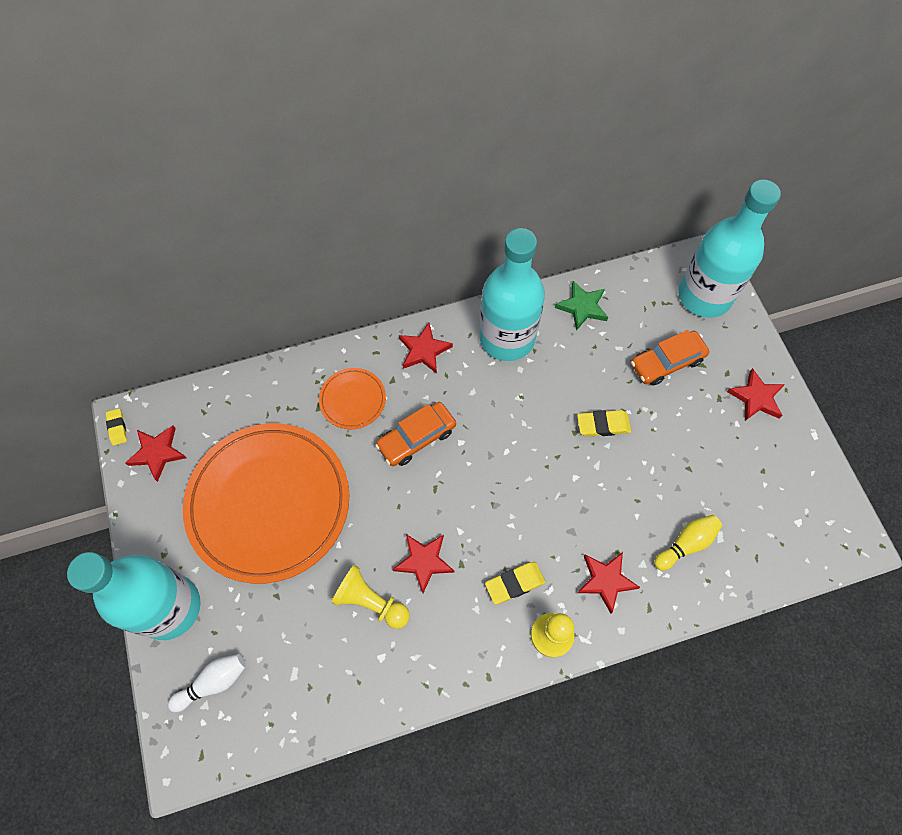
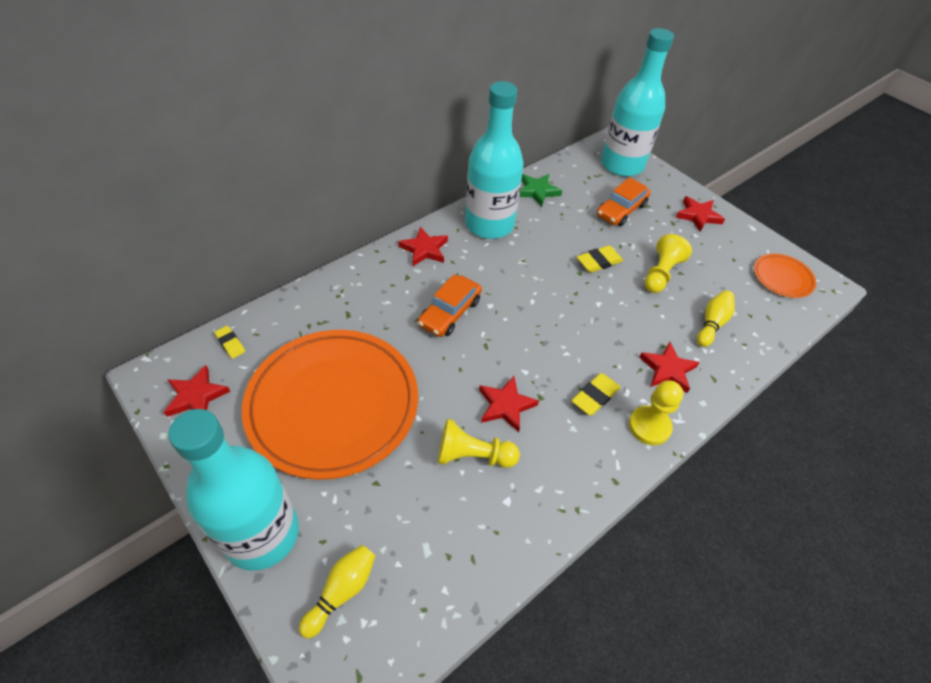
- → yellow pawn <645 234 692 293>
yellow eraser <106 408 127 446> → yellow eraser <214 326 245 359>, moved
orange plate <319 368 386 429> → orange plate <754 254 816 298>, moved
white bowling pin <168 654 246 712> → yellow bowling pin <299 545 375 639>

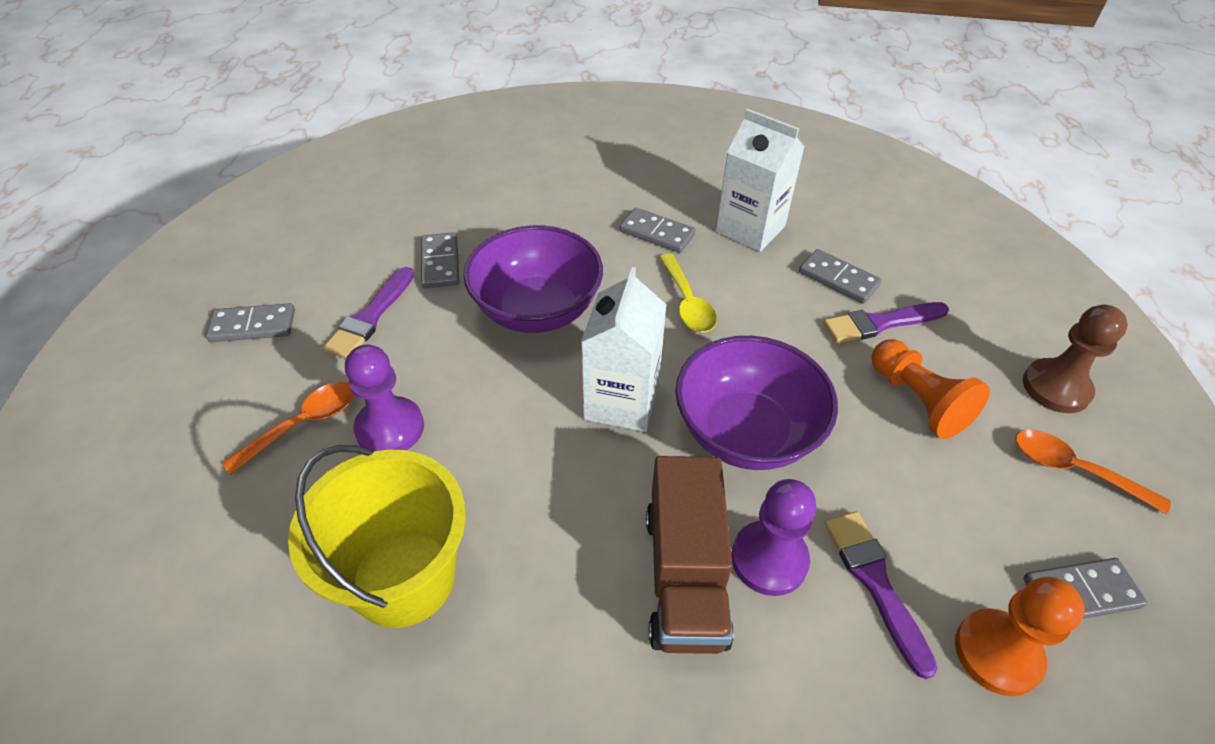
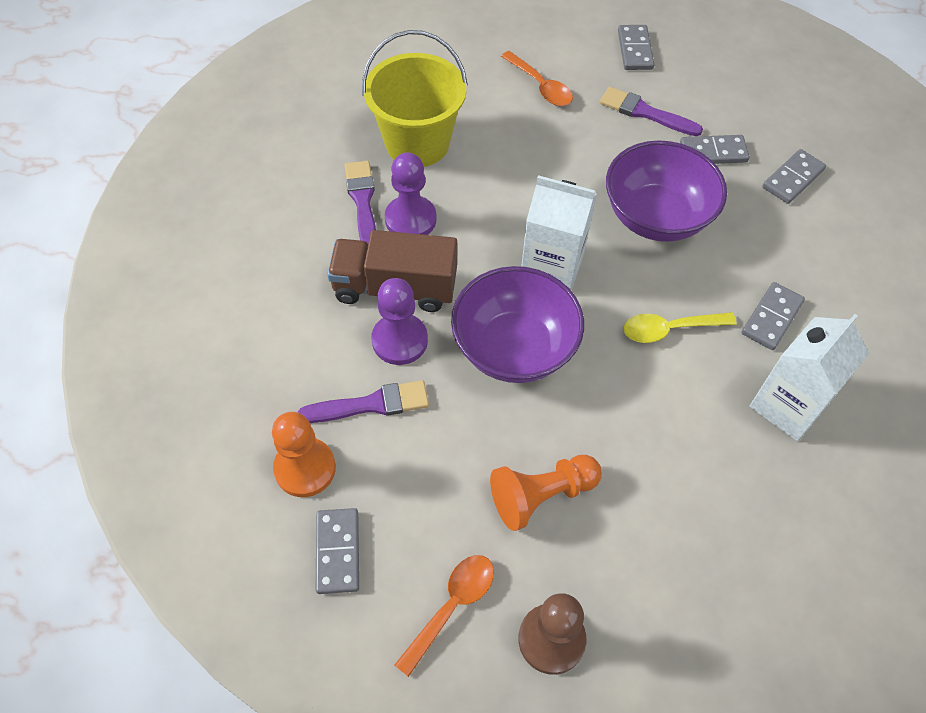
purple pawn <345 344 424 451> → purple pawn <385 153 437 235>, moved
grey domino <799 249 882 304> → grey domino <762 149 826 204>, moved
purple brush <823 302 949 343> → purple brush <345 161 376 243>, moved

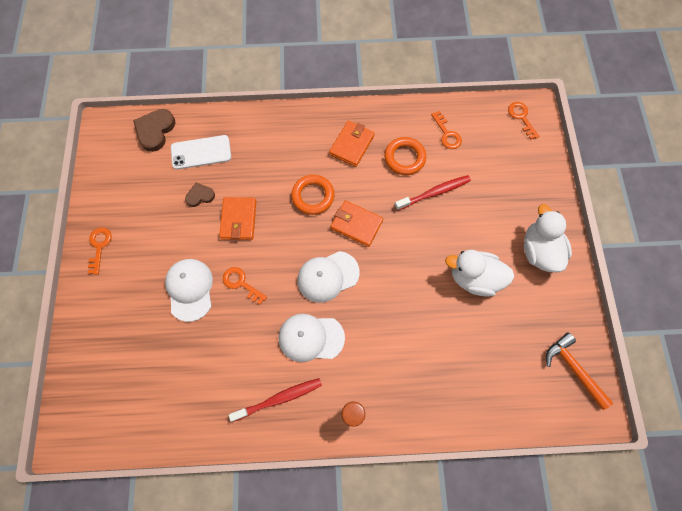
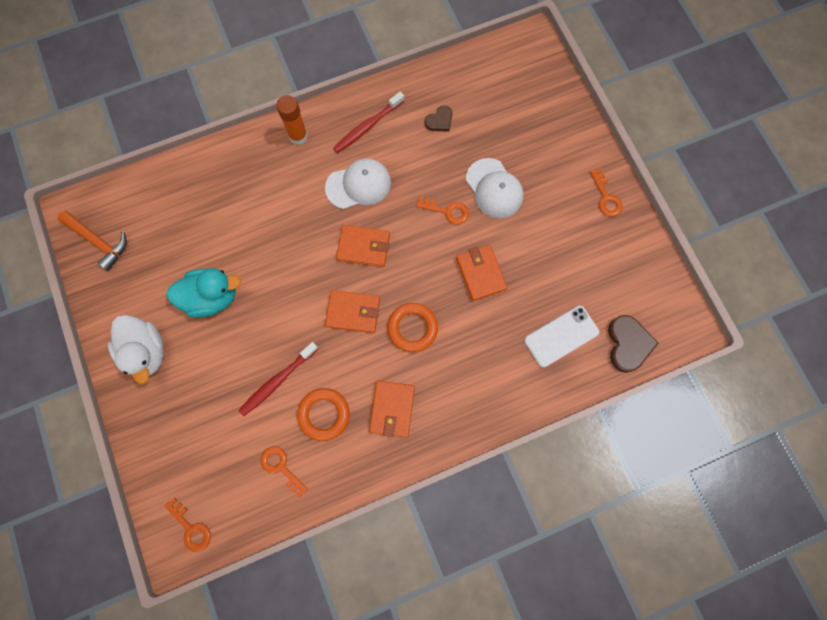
brown heart <185 183 215 207> → brown heart <425 105 453 132>, moved
white cap <298 251 360 303> → orange wallet <336 225 390 267>
white duck <445 250 515 297> → turquoise duck <166 268 241 318>

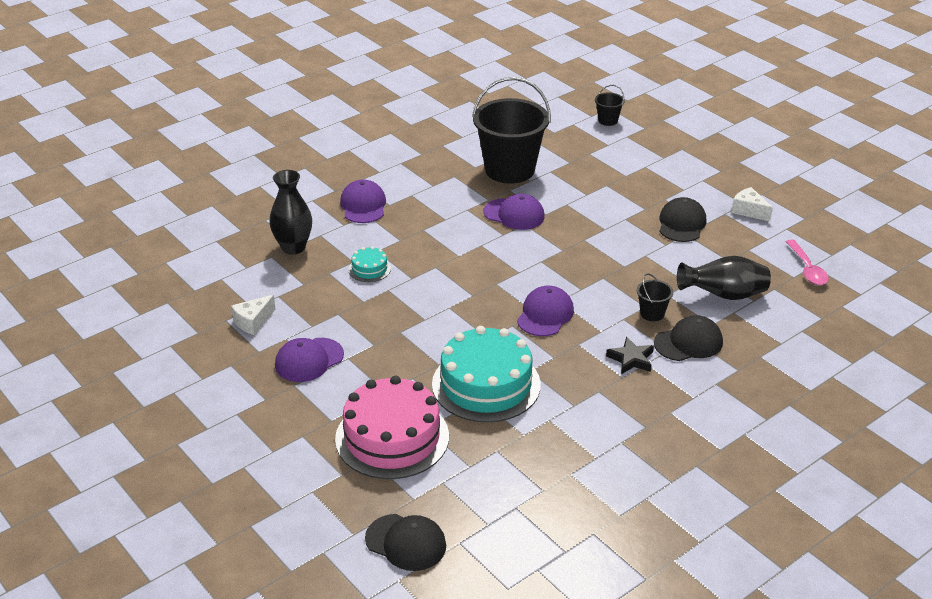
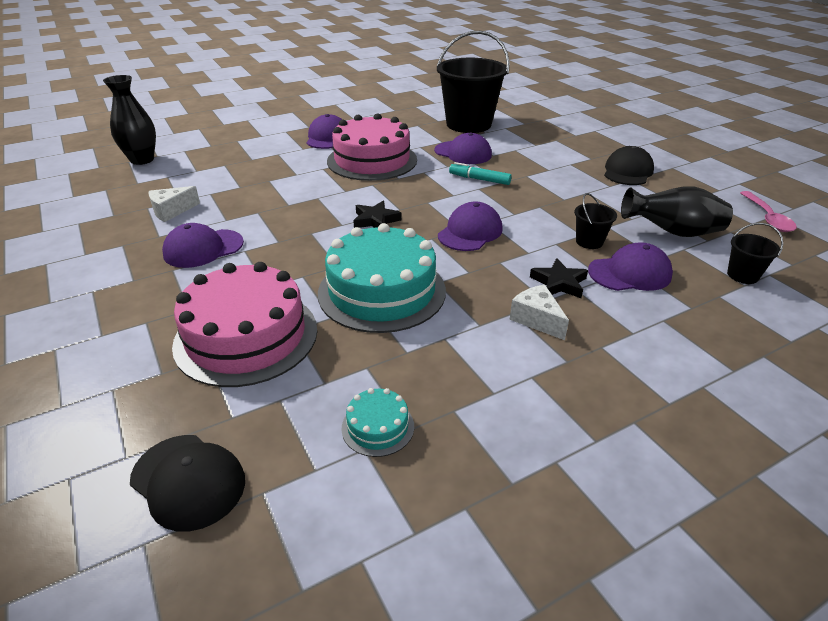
- → pink cake <327 113 417 181>
- → black star <353 201 401 228>
- → turquoise marker <449 162 512 185>
black vase <269 170 312 254> → black vase <103 75 156 165>, moved
turquoise cake <348 246 391 282> → turquoise cake <341 388 414 457>, moved
black bucket <595 85 625 126> → black bucket <727 223 783 284>, moved
white cheese <731 187 773 221> → white cheese <510 284 569 340>, moved
black cap <654 315 723 361> → purple cap <588 242 673 291>

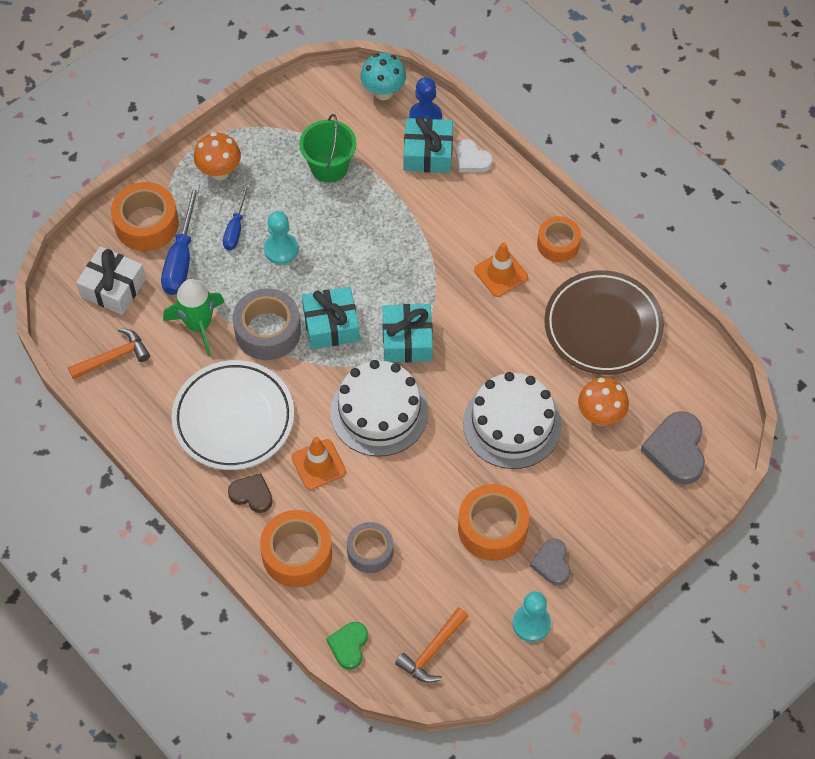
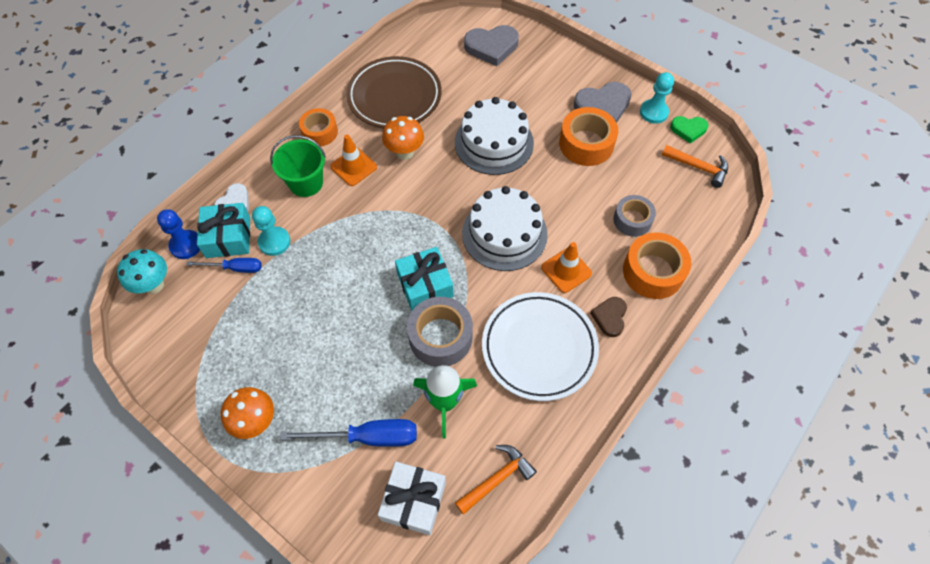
orange tape <111 182 179 251> → -
turquoise gift <383 304 433 362> → -
blue screwdriver <223 183 250 250> → blue screwdriver <187 258 262 273>, moved
turquoise pawn <264 211 298 264> → turquoise pawn <252 206 290 256>, moved
green bucket <299 114 356 183> → green bucket <270 135 326 197>, moved
green heart <326 622 368 670> → green heart <670 116 708 143>, moved
orange mushroom <578 377 629 426> → orange mushroom <382 116 424 160>, moved
orange hammer <68 328 150 380> → orange hammer <455 445 537 515>, 90 degrees clockwise
grey heart <530 539 570 585> → grey heart <574 82 632 123>, x1.65

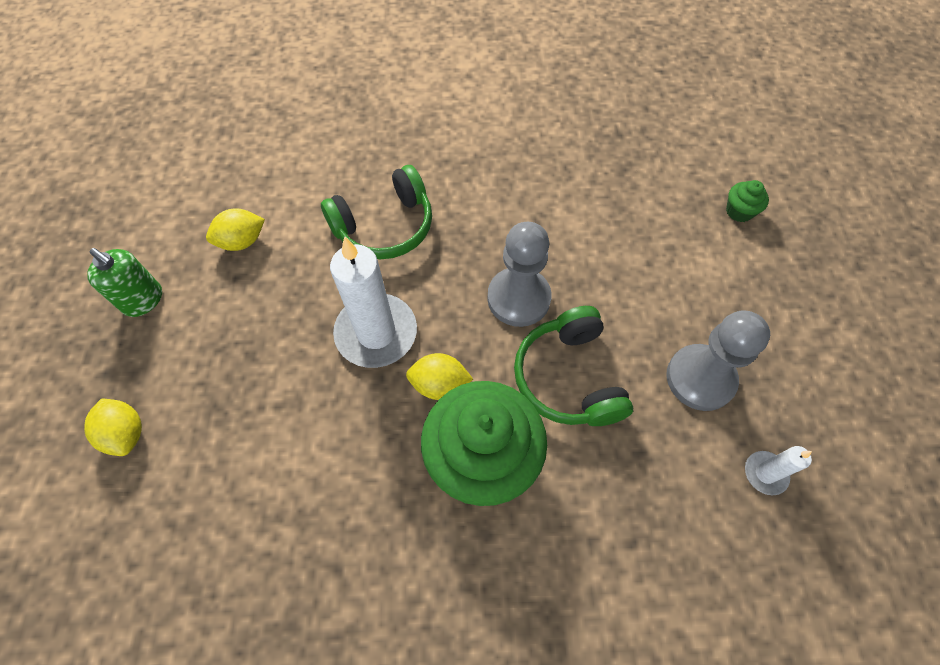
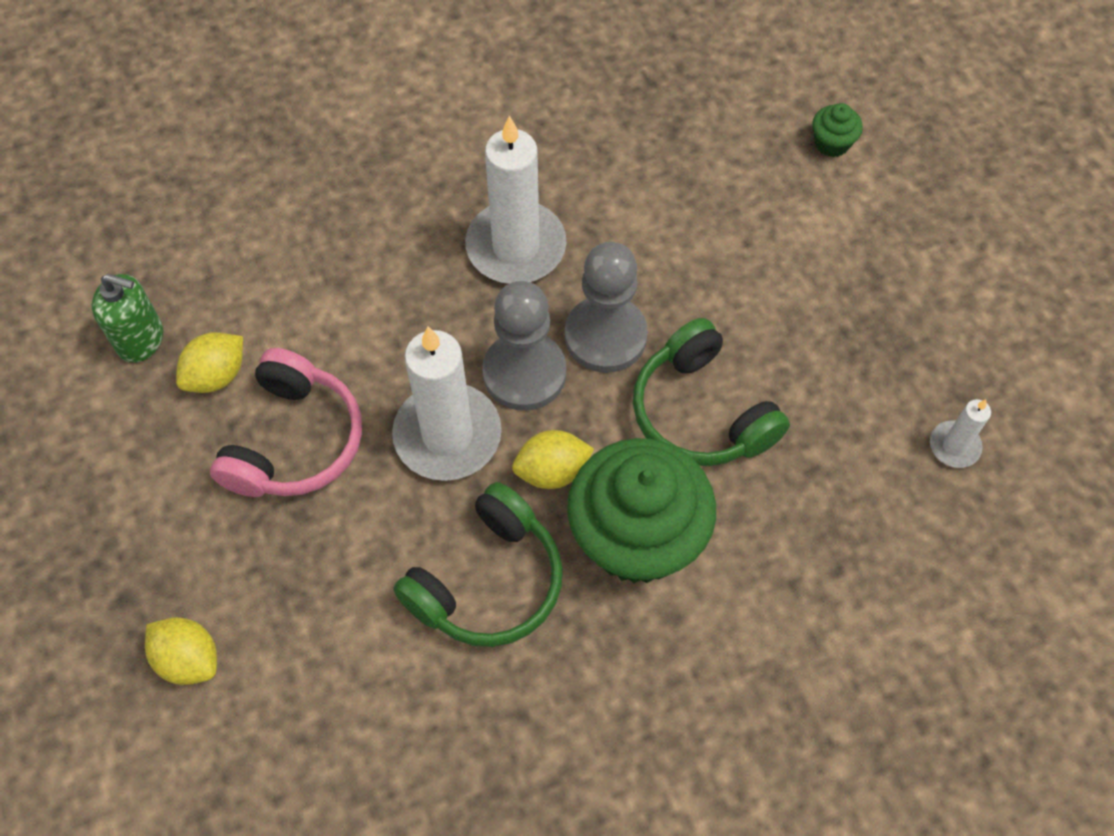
- → pink headphones <210 348 362 497>
- → white candle <465 116 566 284>
green soap dispenser <87 248 162 317> → green soap dispenser <92 274 163 363>, moved
green headphones <321 165 432 259> → green headphones <393 482 563 647>, moved
grey pawn <667 310 770 411> → grey pawn <482 281 566 411>, moved

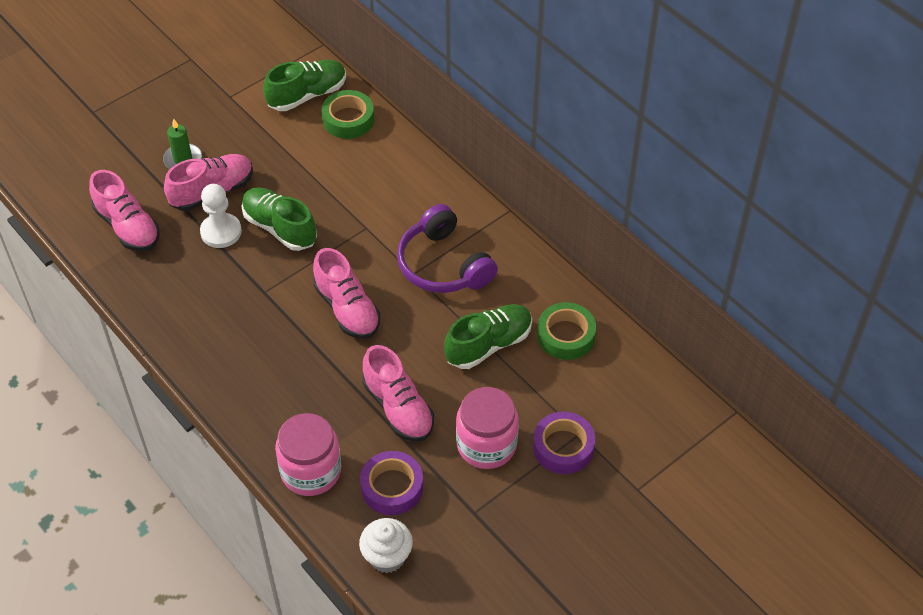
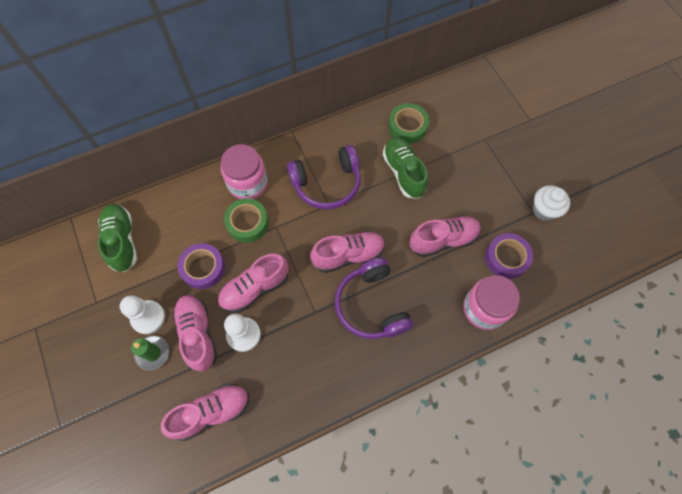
- → white pawn <120 295 165 334>
- → purple headphones <335 258 413 339>
green tape <322 90 374 139> → green tape <224 198 269 243>, moved
white cupcake <359 518 413 573> → white cupcake <533 185 570 221>, moved
pink jar <456 387 519 469> → pink jar <221 144 268 199>, moved
purple tape <533 412 595 474> → purple tape <178 243 225 289>, moved
green shoe <242 187 317 251> → pink shoe <218 254 288 313>

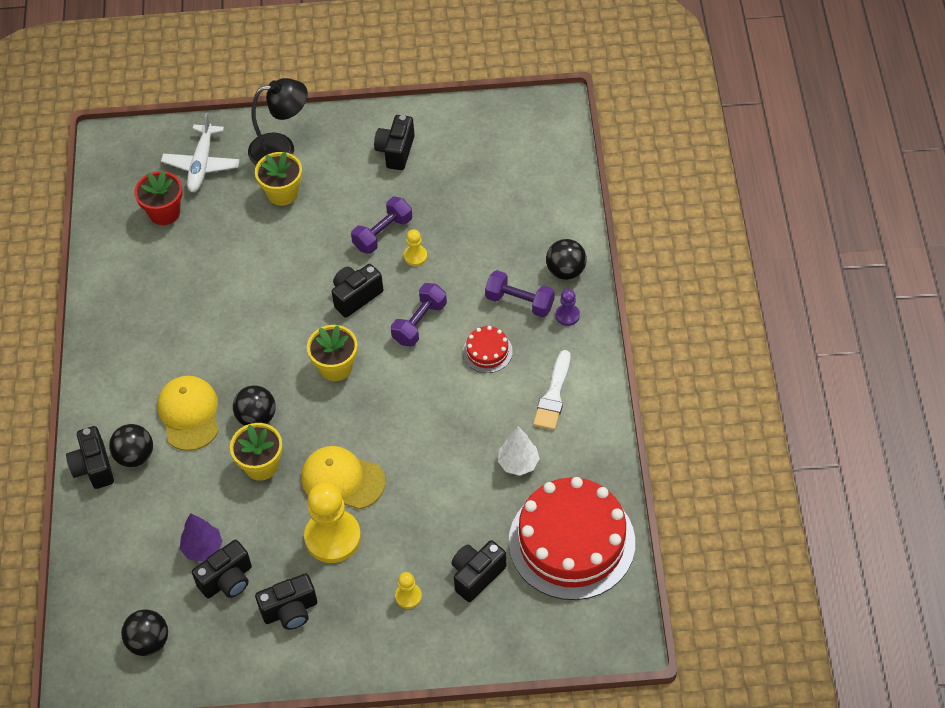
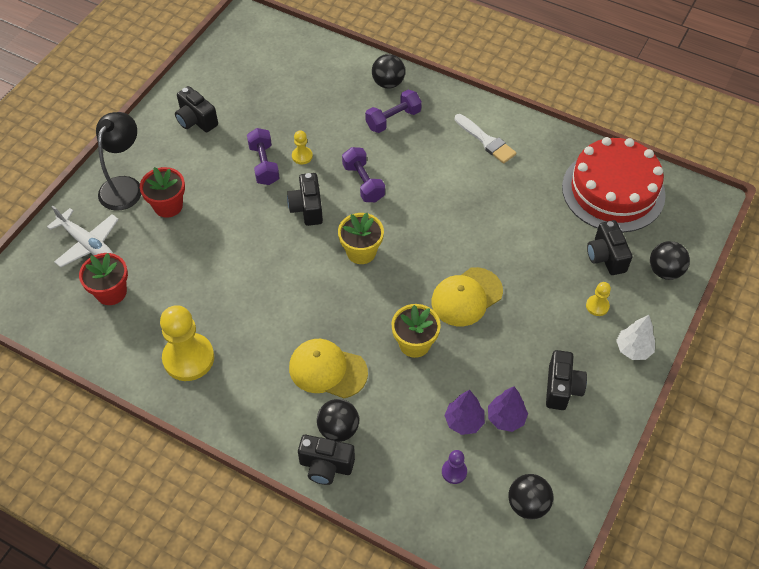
red cake <463 326 513 373> → -
black ball <233 385 276 426> → black ball <650 241 690 280>, moved
yellow pawn <304 483 361 563> → yellow pawn <160 305 214 381>, moved
white tree <498 426 540 476> → white tree <616 315 655 360>, moved
purple pawn <556 289 580 326> → purple pawn <442 450 467 484>, moved
black camera <192 540 252 598> → purple tree <488 386 528 432>
yellow flower pot <255 152 302 206> → red flower pot <140 167 185 218>

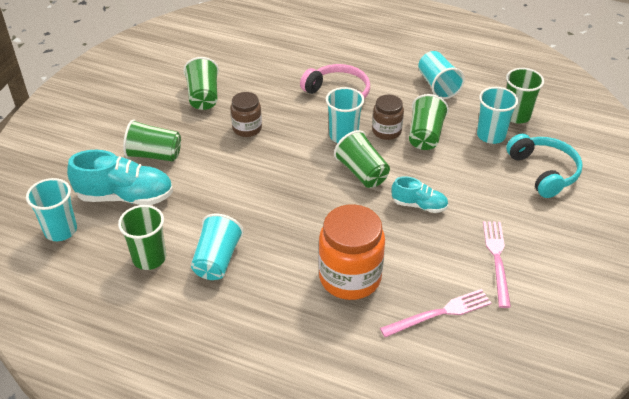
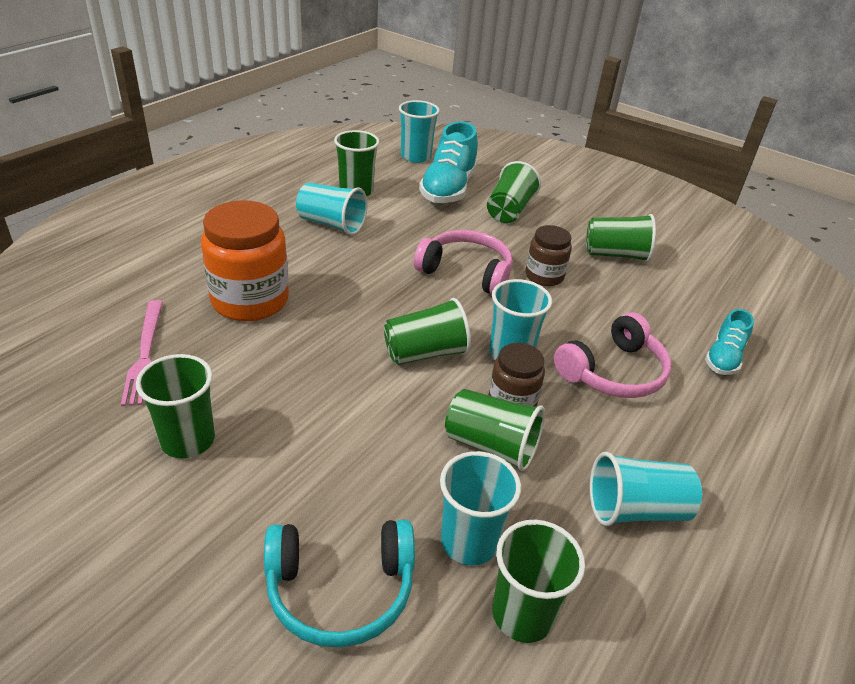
- → pink headphones <414 230 513 294>
turquoise shoe <392 176 448 213> → turquoise shoe <705 309 754 375>, moved
pink fork <483 221 511 308> → green cup <136 354 215 458>

